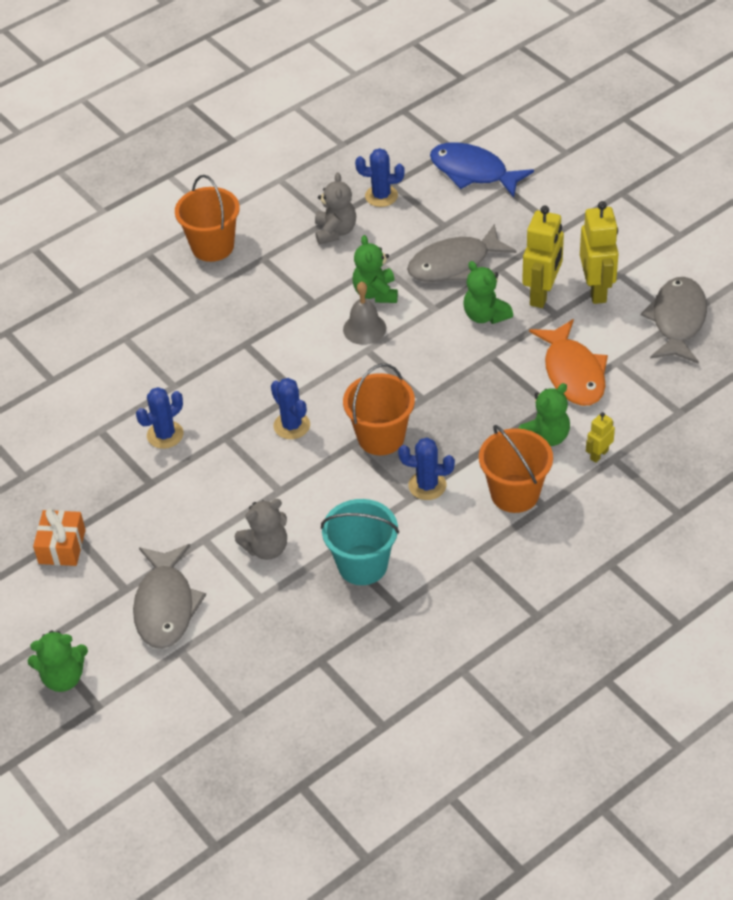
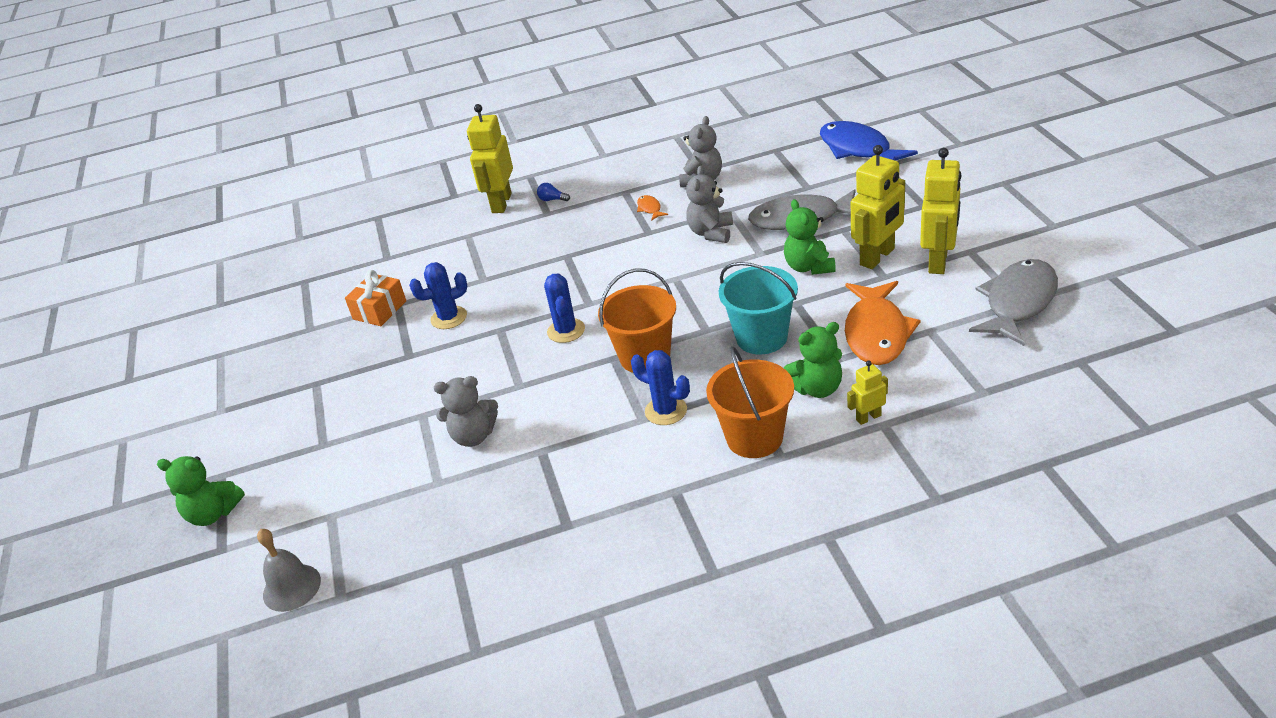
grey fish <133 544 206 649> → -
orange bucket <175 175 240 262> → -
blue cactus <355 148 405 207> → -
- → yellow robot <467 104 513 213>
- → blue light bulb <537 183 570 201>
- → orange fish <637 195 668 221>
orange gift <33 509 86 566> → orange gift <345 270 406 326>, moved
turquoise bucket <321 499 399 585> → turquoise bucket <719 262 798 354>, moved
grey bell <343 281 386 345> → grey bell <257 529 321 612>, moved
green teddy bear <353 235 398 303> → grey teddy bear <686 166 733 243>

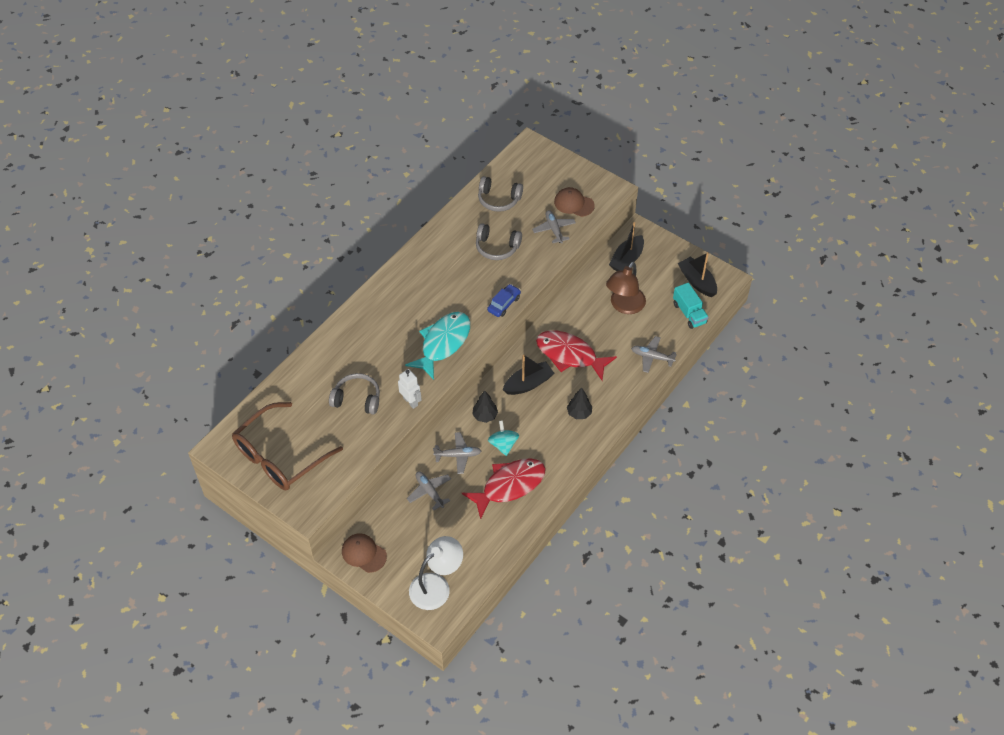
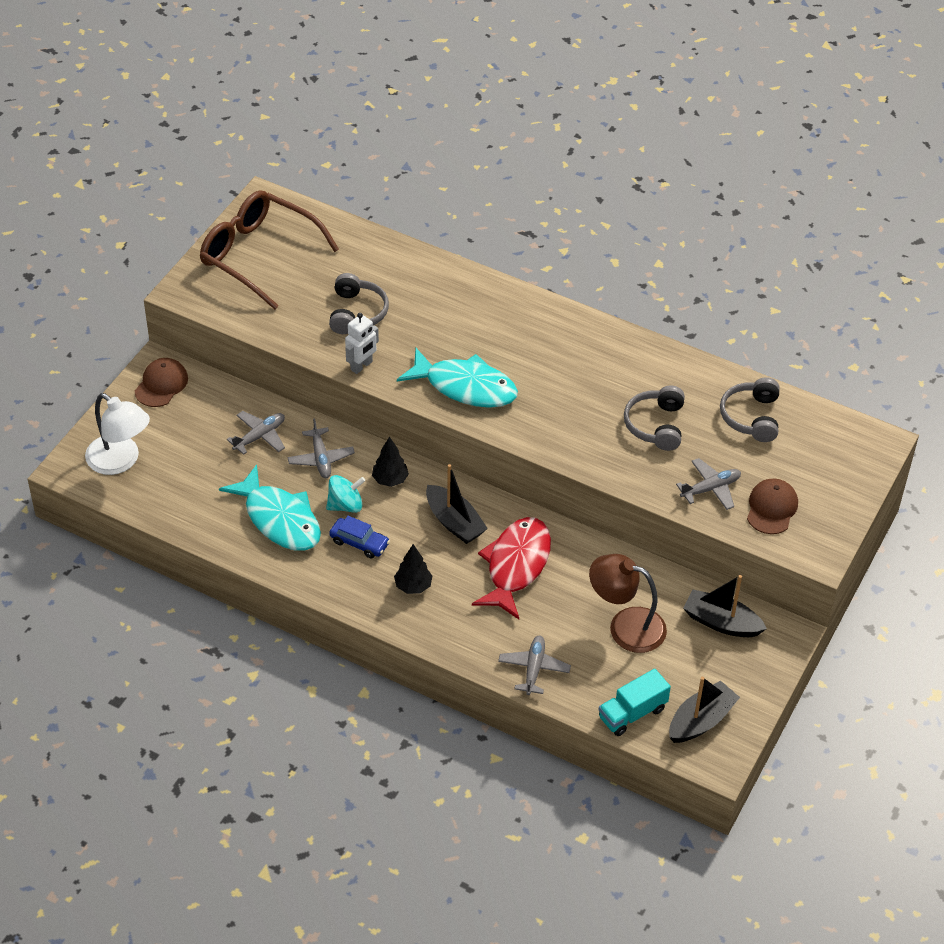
blue car <487 284 521 317> → blue car <329 516 390 558>, moved
red fish <462 458 546 520> → turquoise fish <219 464 321 551>

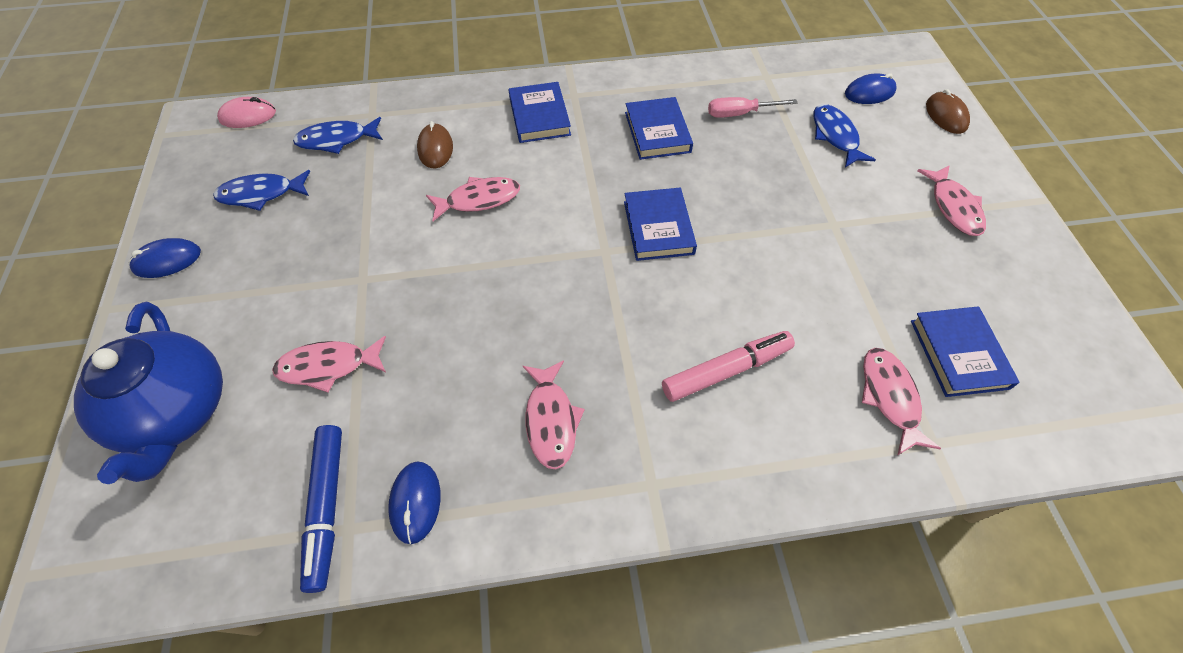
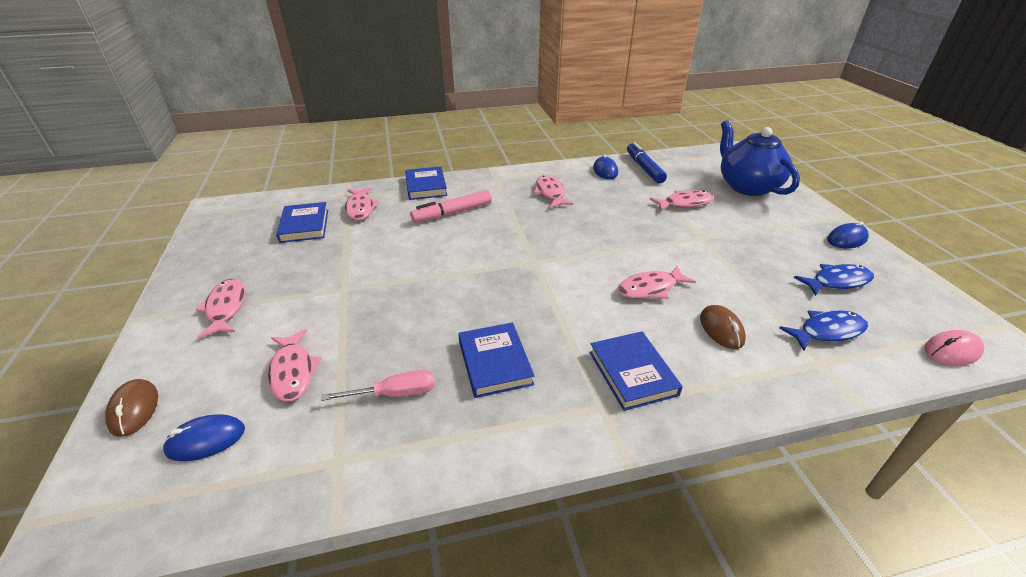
blue book <624 188 697 261> → blue book <405 166 447 200>, moved
blue fish <813 104 876 168> → pink fish <268 329 322 401>

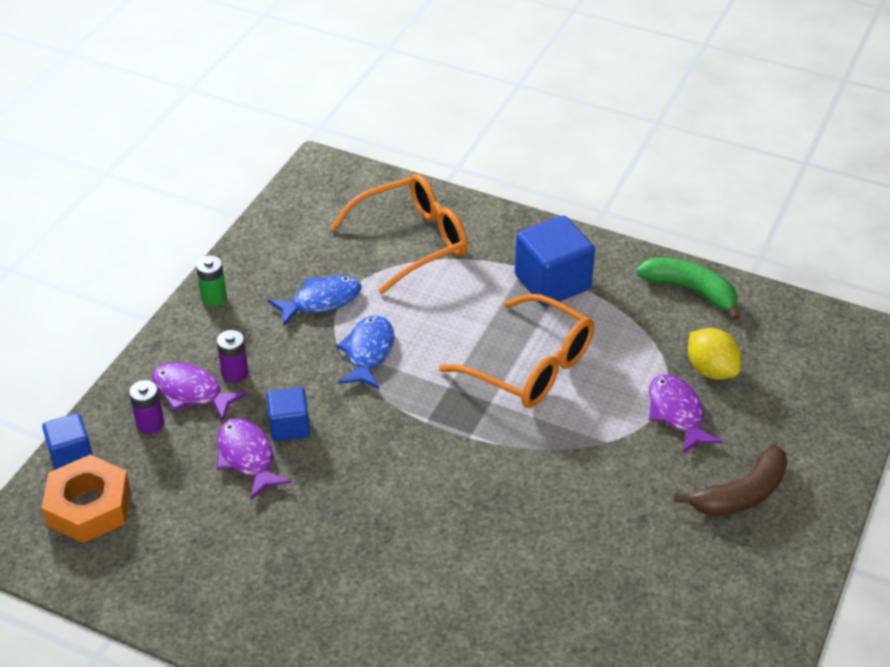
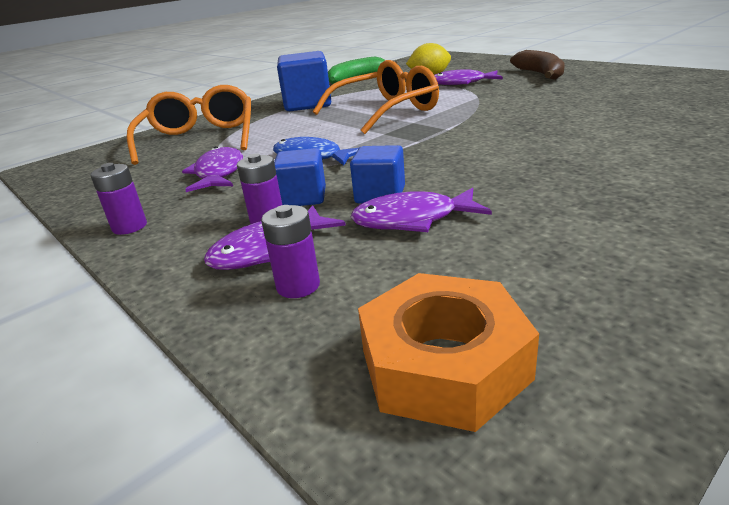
blue cube <42 413 93 470> → blue cube <274 148 326 206>, moved
green battery <196 256 227 307> → purple battery <91 163 147 235>
blue fish <268 275 362 327> → purple fish <182 146 243 192>

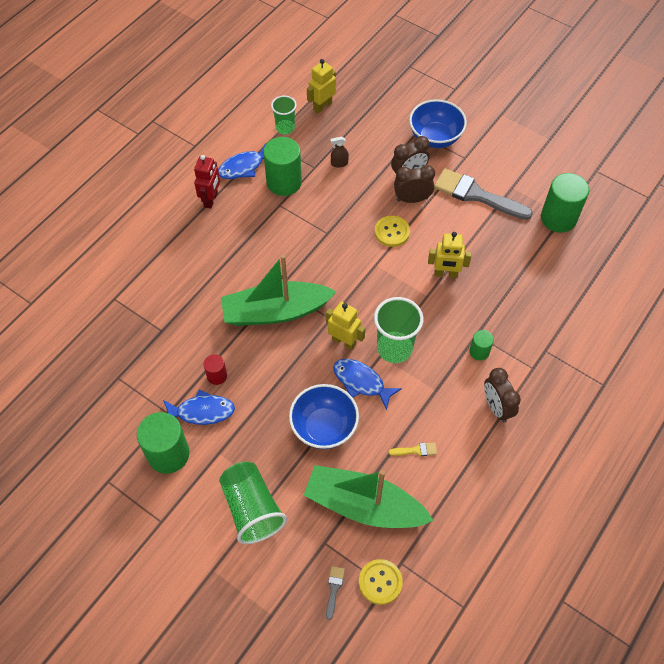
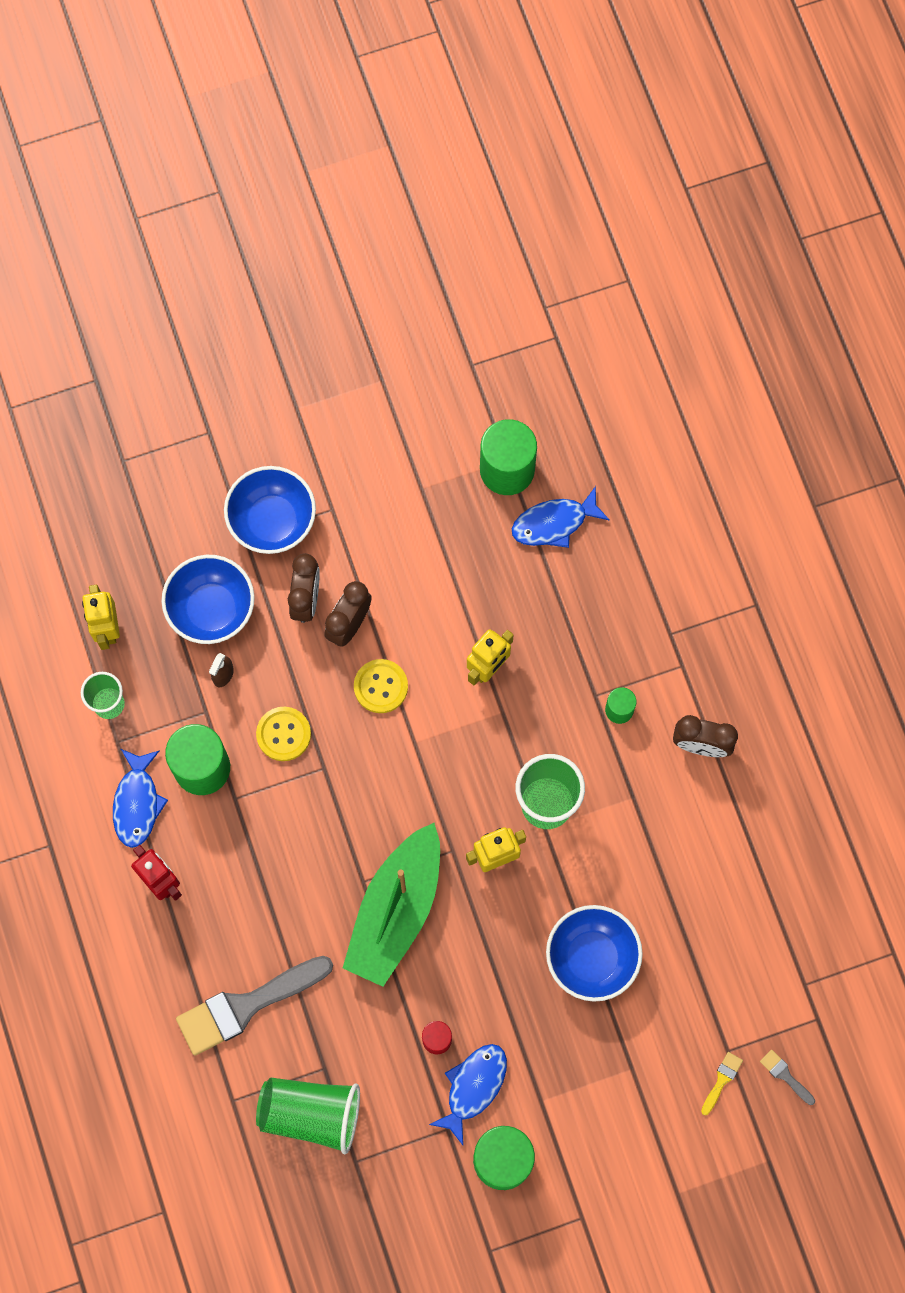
green boat <303 465 434 528> → -
- → blue bowl <162 555 255 644>
green cup <219 462 287 544> → green cup <256 1077 360 1154>, moved
blue fish <333 359 402 410> → blue fish <512 486 610 548>, moved
yellow button <359 559 403 605> → yellow button <256 707 311 761>, moved
yellow brush <388 442 437 456> → yellow brush <701 1052 743 1115>, moved
grey brush <434 168 533 220> → grey brush <176 956 333 1056>, moved

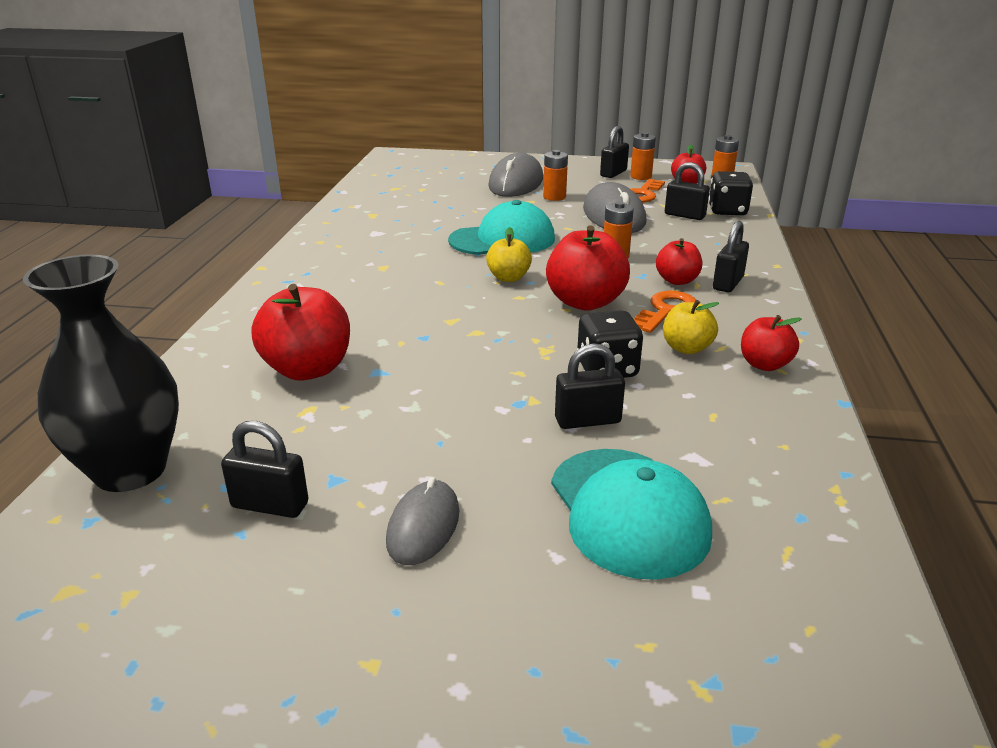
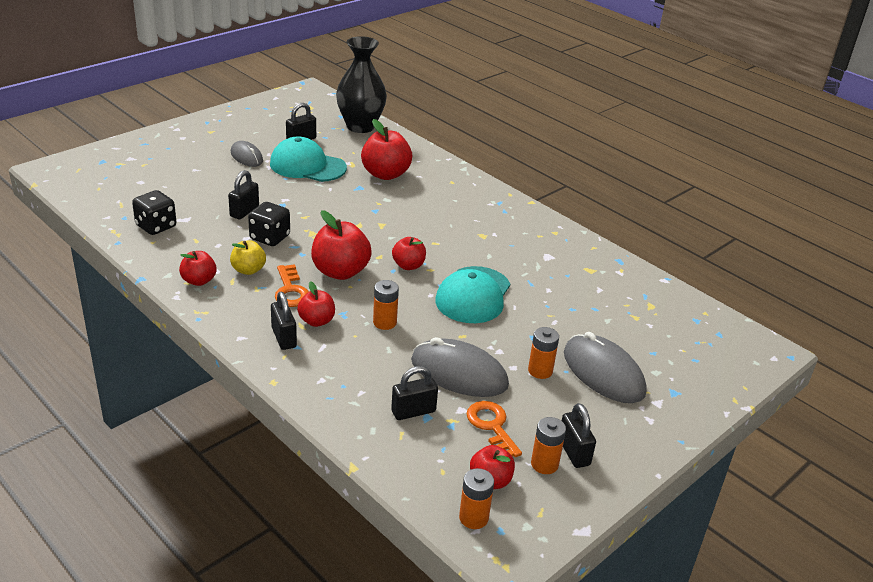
turquoise cap <551 449 712 580> → turquoise cap <270 136 347 182>, moved
black dice <708 171 753 216> → black dice <132 190 176 235>, moved
yellow apple <486 227 532 282> → red apple <392 237 426 270>

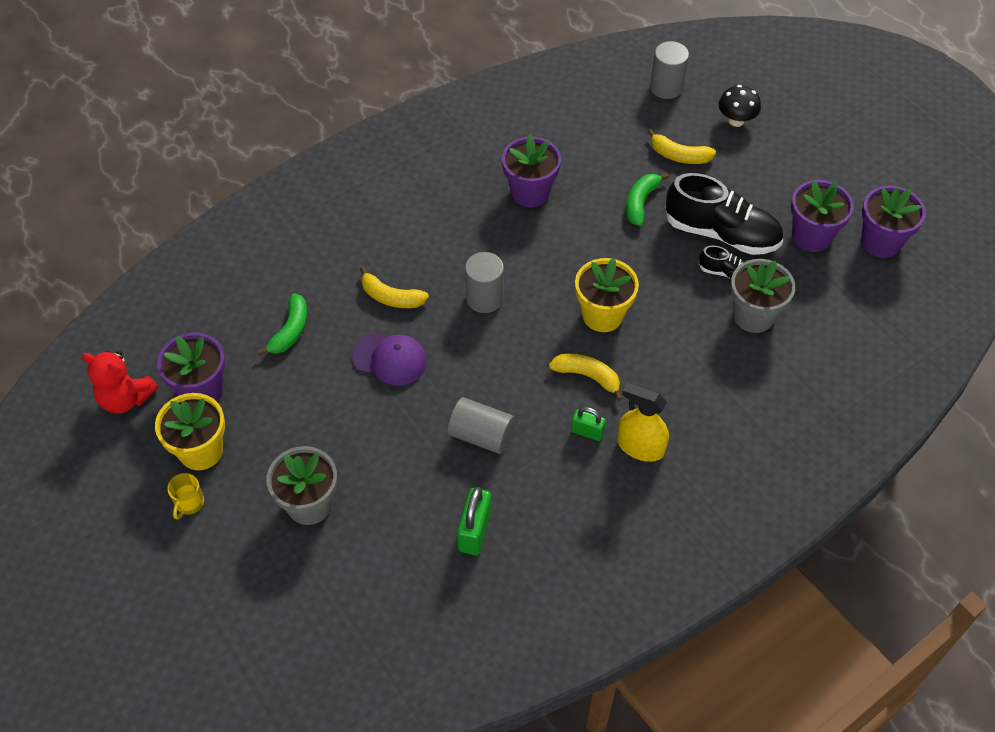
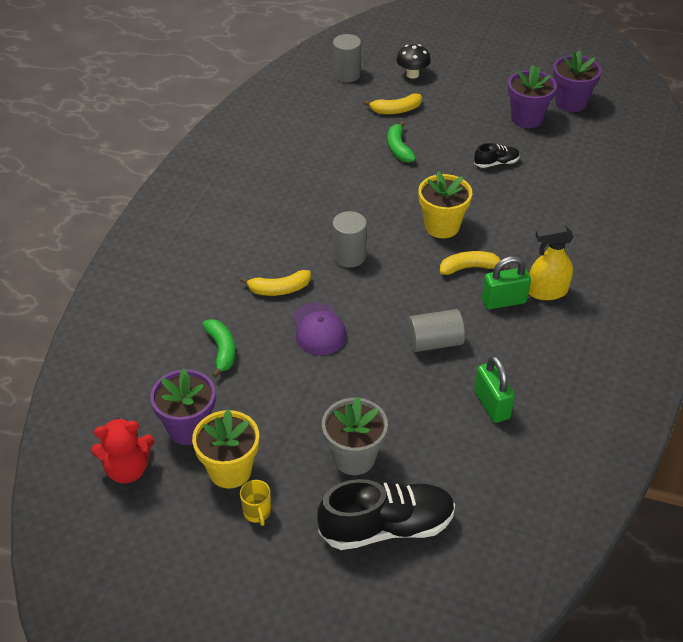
purple flower pot <502 135 561 207> → -
grey flower pot <730 259 795 333> → -
black shoe <665 173 783 255> → black shoe <317 479 455 550>, moved
purple cap <352 333 427 386> → purple cap <292 302 347 355>, 90 degrees clockwise
green padlock <571 407 606 441> → green padlock <482 256 531 309>, x1.57

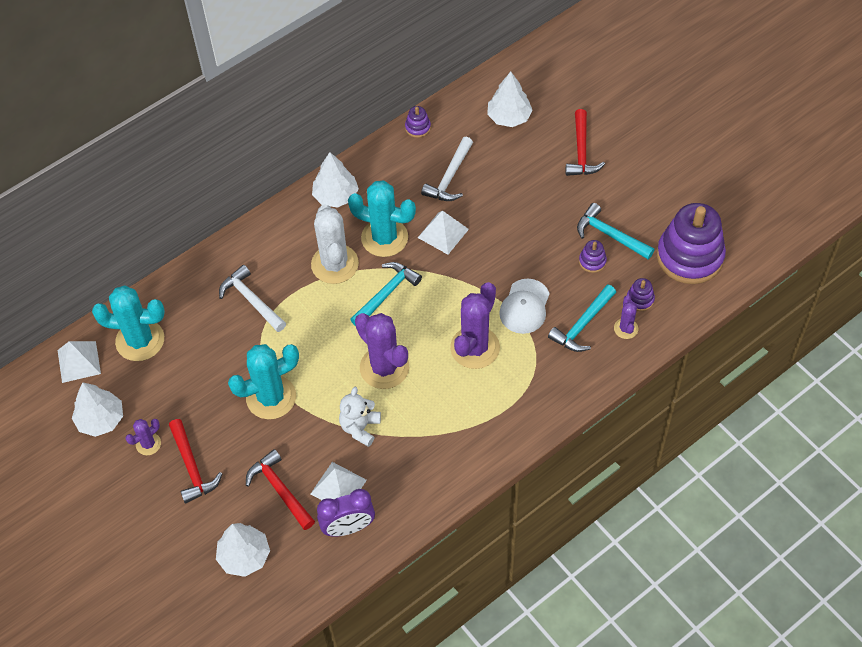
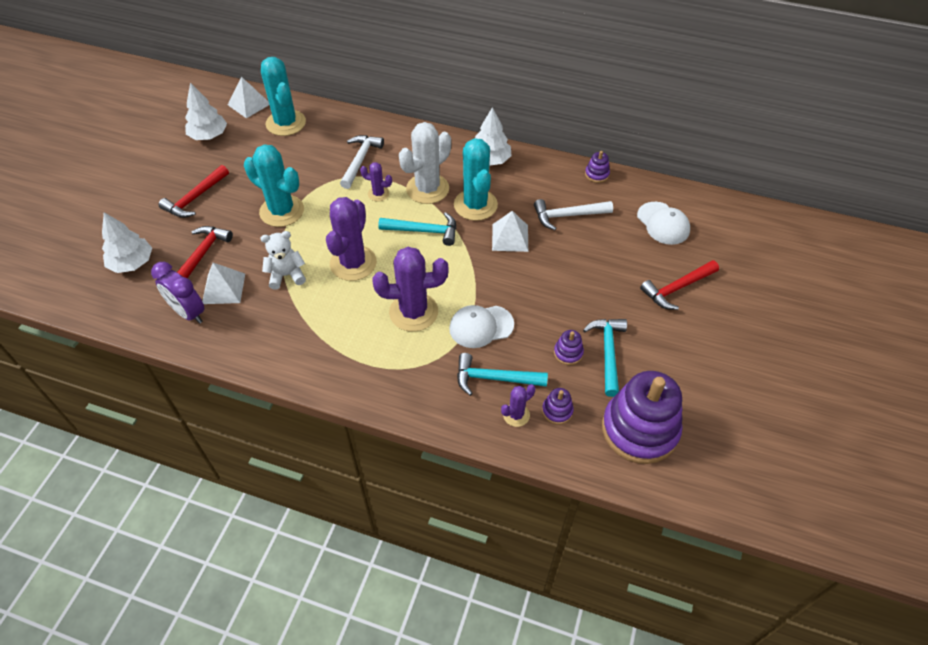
purple cactus <126 419 161 455> → purple cactus <360 162 392 201>, moved
white tree <487 71 533 127> → white cap <637 202 690 245>

